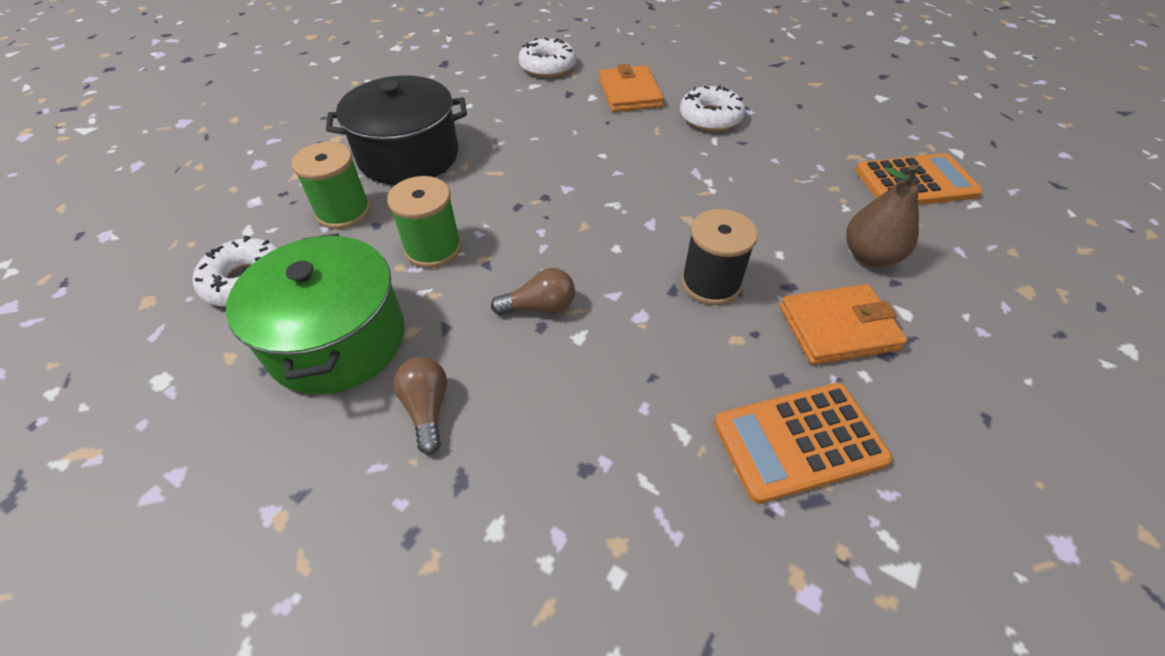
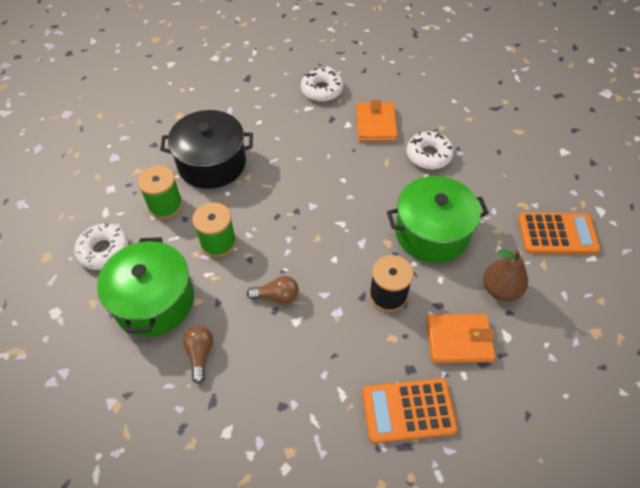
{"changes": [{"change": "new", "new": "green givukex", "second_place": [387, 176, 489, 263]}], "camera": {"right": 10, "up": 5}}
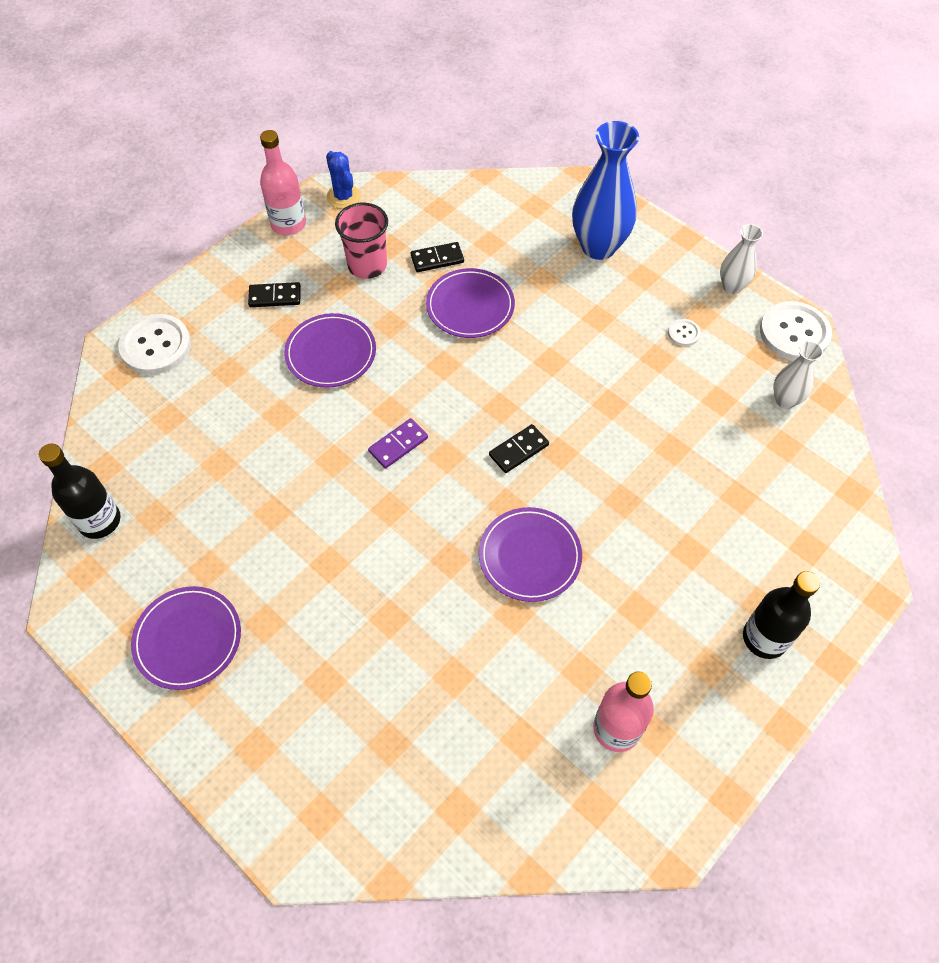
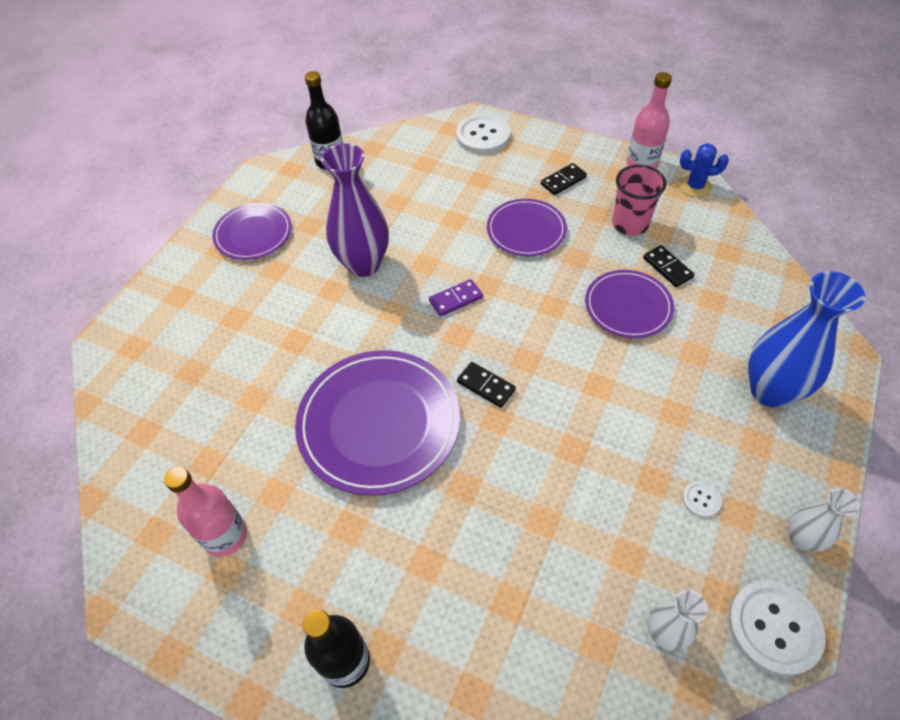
{"changes": [{"change": "rotated", "old": "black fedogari", "first_place": [248, 282, 301, 307], "second_place": [541, 163, 587, 195], "degrees": 75}, {"change": "rotated", "old": "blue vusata", "first_place": [326, 151, 361, 209], "second_place": [679, 143, 729, 197], "degrees": 45}, {"change": "rotated", "old": "purple fedogari", "first_place": [368, 418, 428, 469], "second_place": [429, 279, 483, 316], "degrees": -60}, {"change": "scaled", "old": "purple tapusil", "first_place": [479, 507, 582, 602], "second_place": [295, 350, 460, 496], "factor": 1.69}, {"change": "new", "new": "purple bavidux", "second_place": [321, 143, 389, 277]}], "camera": {"right": 75, "up": -5}}
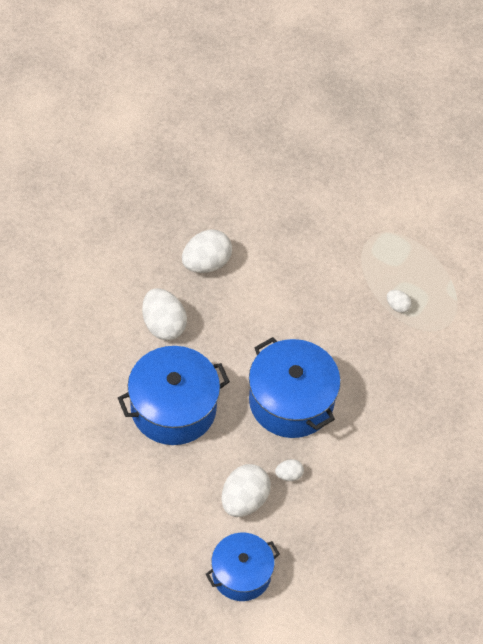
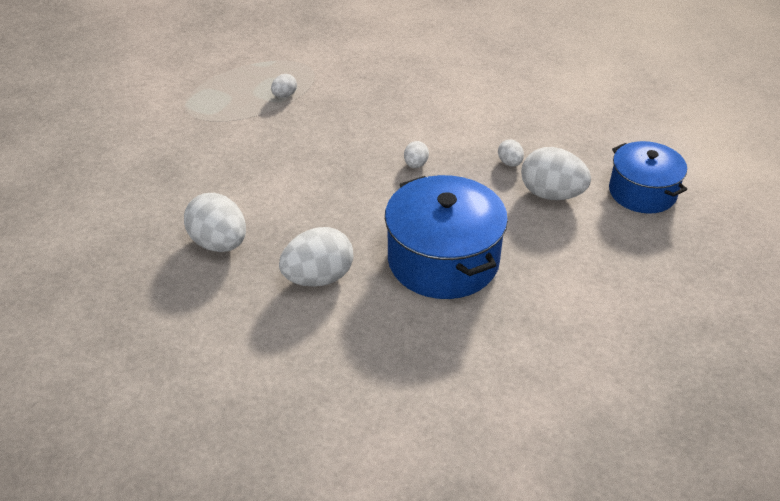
{"changes": [{"change": "swapped", "old": "blue givukex", "new": "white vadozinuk", "first_place": [249, 337, 341, 438], "second_place": [404, 141, 429, 168]}], "camera": {"right": -90, "up": -15}}
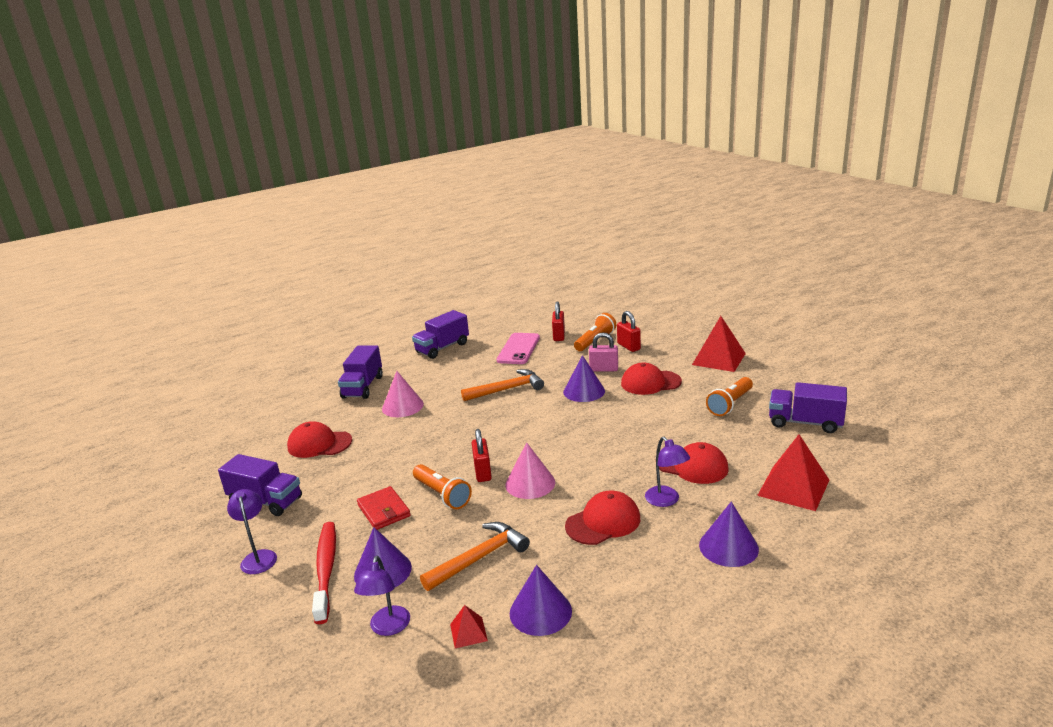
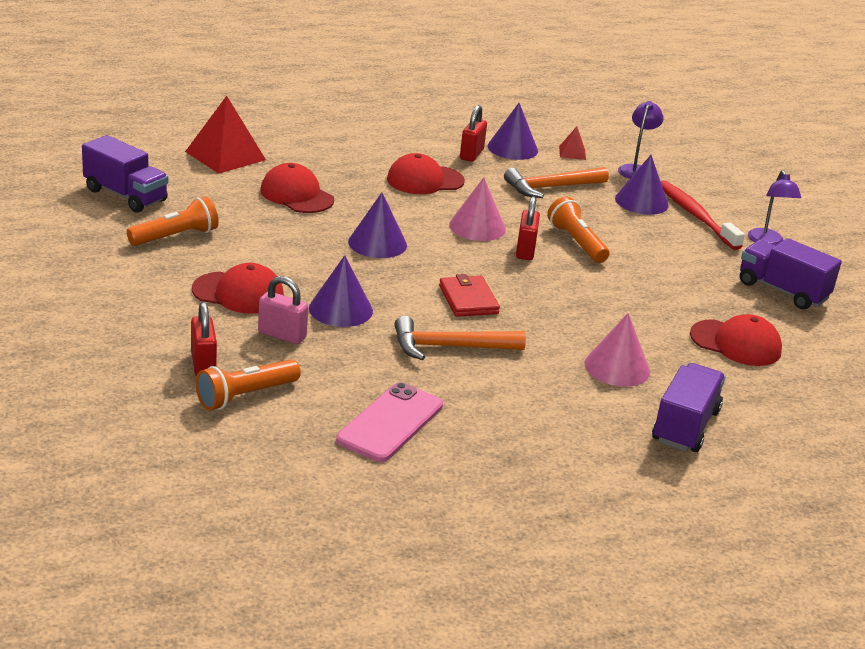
{"changes": [{"change": "rotated", "old": "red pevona", "first_place": [312, 522, 336, 624], "second_place": [661, 180, 745, 250], "degrees": 150}, {"change": "shifted", "old": "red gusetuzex", "first_place": [357, 486, 411, 530], "second_place": [439, 274, 500, 317]}, {"change": "gone", "old": "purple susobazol", "first_place": [412, 310, 469, 359]}, {"change": "shifted", "old": "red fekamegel", "first_place": [552, 301, 565, 341], "second_place": [460, 105, 487, 162]}, {"change": "gone", "old": "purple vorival", "first_place": [645, 437, 690, 507]}, {"change": "gone", "old": "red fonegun", "first_place": [692, 316, 746, 372]}, {"change": "shifted", "old": "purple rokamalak", "first_place": [699, 501, 759, 567], "second_place": [348, 192, 407, 258]}], "camera": {"right": -170, "up": 5}}
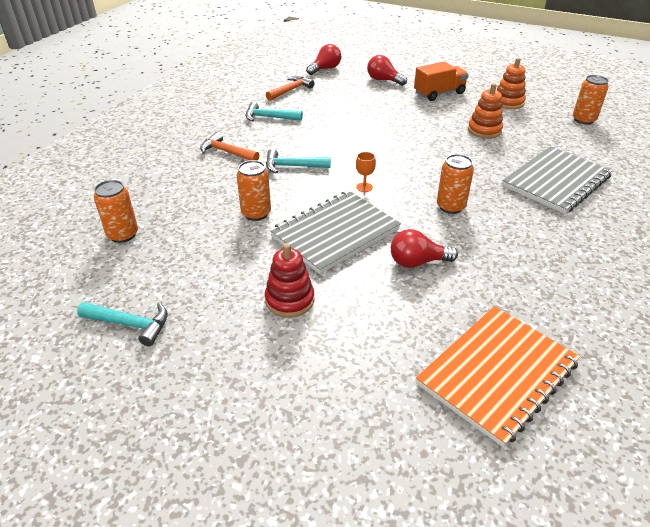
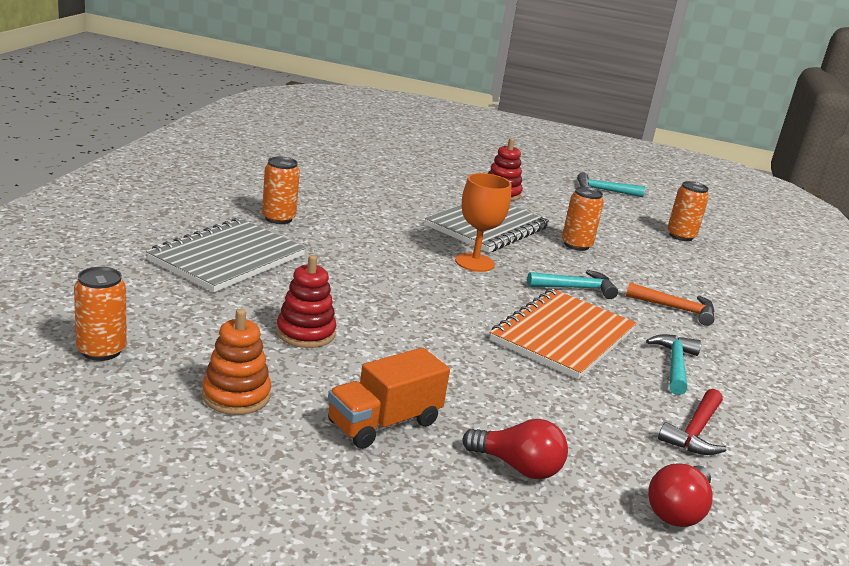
{"changes": [{"change": "rotated", "old": "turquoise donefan", "first_place": [245, 102, 303, 122], "second_place": [646, 334, 701, 395], "degrees": -75}, {"change": "repainted", "old": "orange donefan", "new": "red donefan", "first_place": [266, 76, 315, 101], "second_place": [658, 389, 727, 455]}, {"change": "scaled", "old": "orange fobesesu", "first_place": [356, 152, 376, 192], "second_place": [455, 173, 512, 272], "factor": 1.98}, {"change": "gone", "old": "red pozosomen", "first_place": [391, 229, 458, 268]}, {"change": "shifted", "old": "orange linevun", "first_place": [416, 306, 580, 447], "second_place": [490, 289, 636, 379]}, {"change": "shifted", "old": "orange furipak", "first_place": [437, 154, 474, 214], "second_place": [262, 157, 300, 224]}, {"change": "repainted", "old": "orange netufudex", "new": "red netufudex", "first_place": [468, 83, 503, 138], "second_place": [276, 255, 337, 348]}], "camera": {"right": 165, "up": -15}}
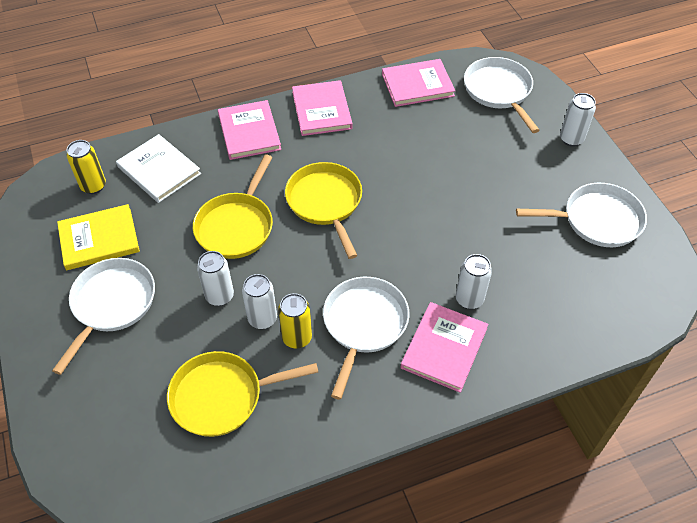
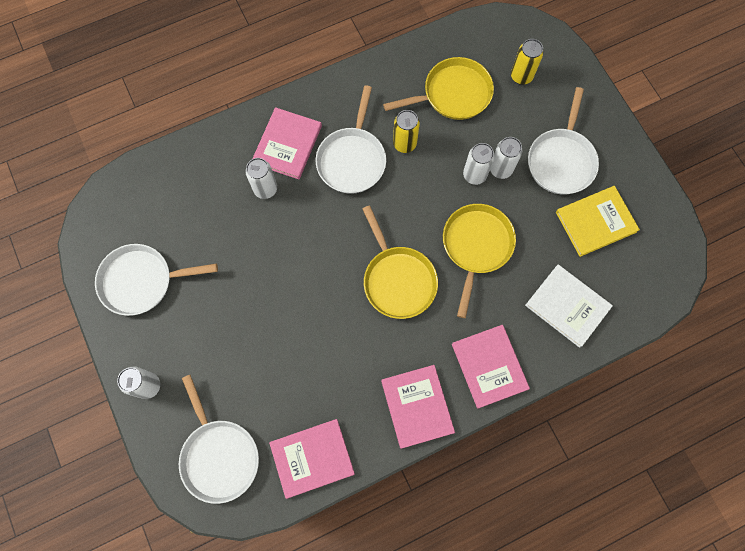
{"changes": [{"change": "shifted", "old": "yellow furipak", "first_place": [67, 140, 106, 194], "second_place": [511, 39, 544, 85]}, {"change": "shifted", "old": "white furipak", "first_place": [242, 274, 277, 329], "second_place": [490, 137, 522, 179]}], "camera": {"right": 175, "up": 20}}
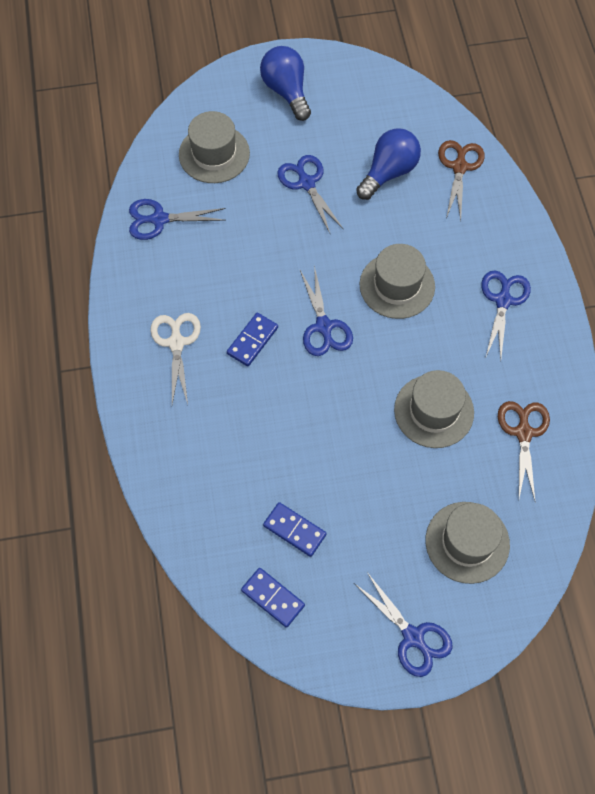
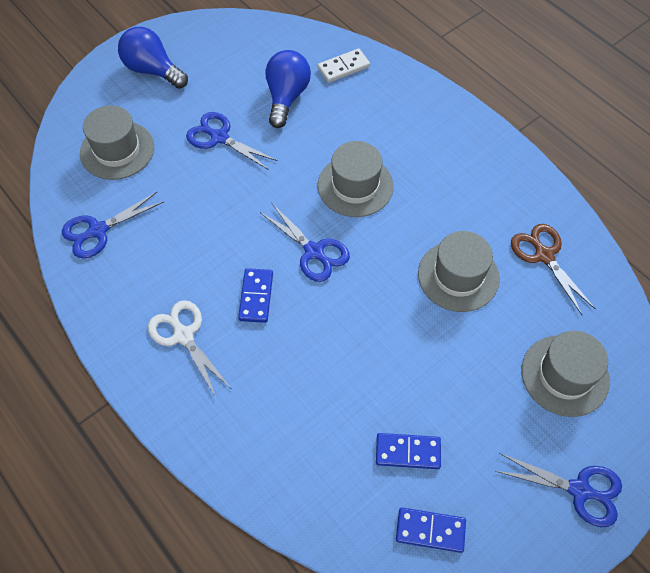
{"changes": [{"change": "swapped", "old": "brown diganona", "new": "white fedogari", "first_place": [438, 140, 485, 220], "second_place": [318, 49, 370, 83]}, {"change": "gone", "old": "blue diganona", "first_place": [481, 270, 531, 360]}], "camera": {"right": -30, "up": -5}}
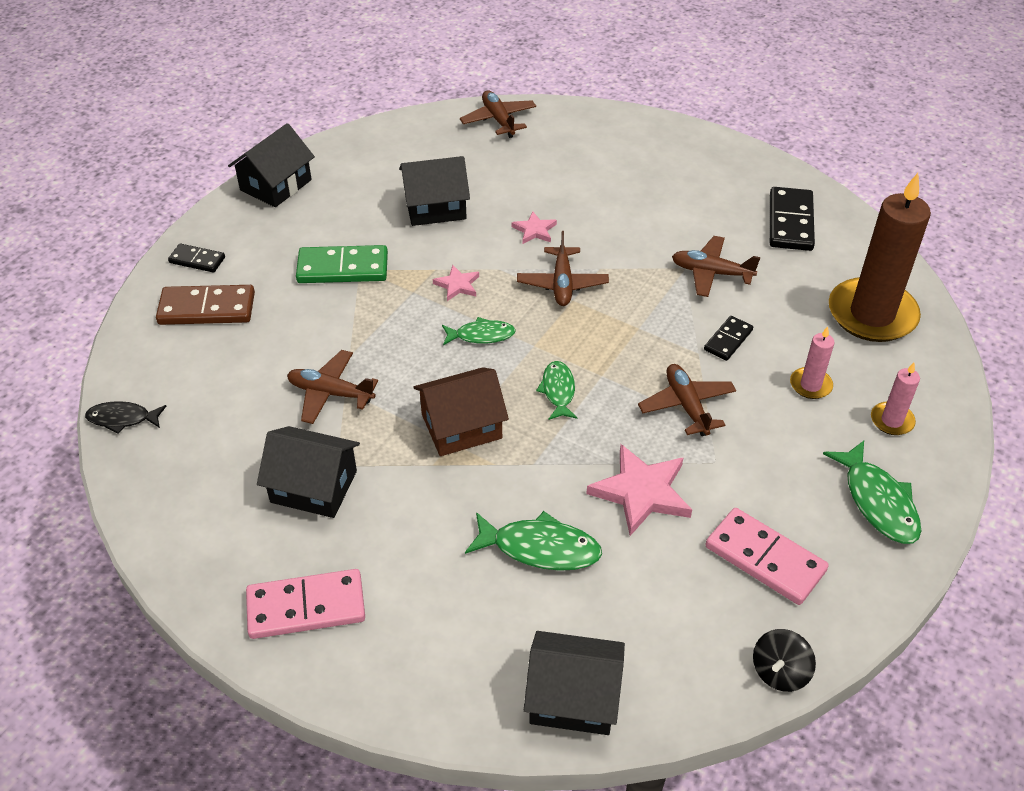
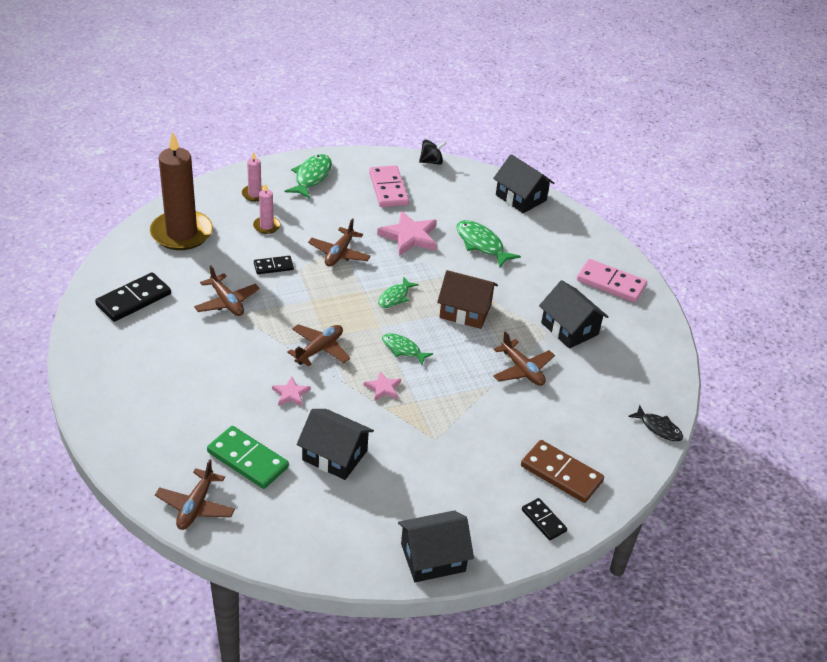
{"changes": [{"change": "shifted", "old": "green fedogari", "first_place": [296, 245, 388, 283], "second_place": [207, 426, 289, 489]}], "camera": {"right": -145, "up": -5}}
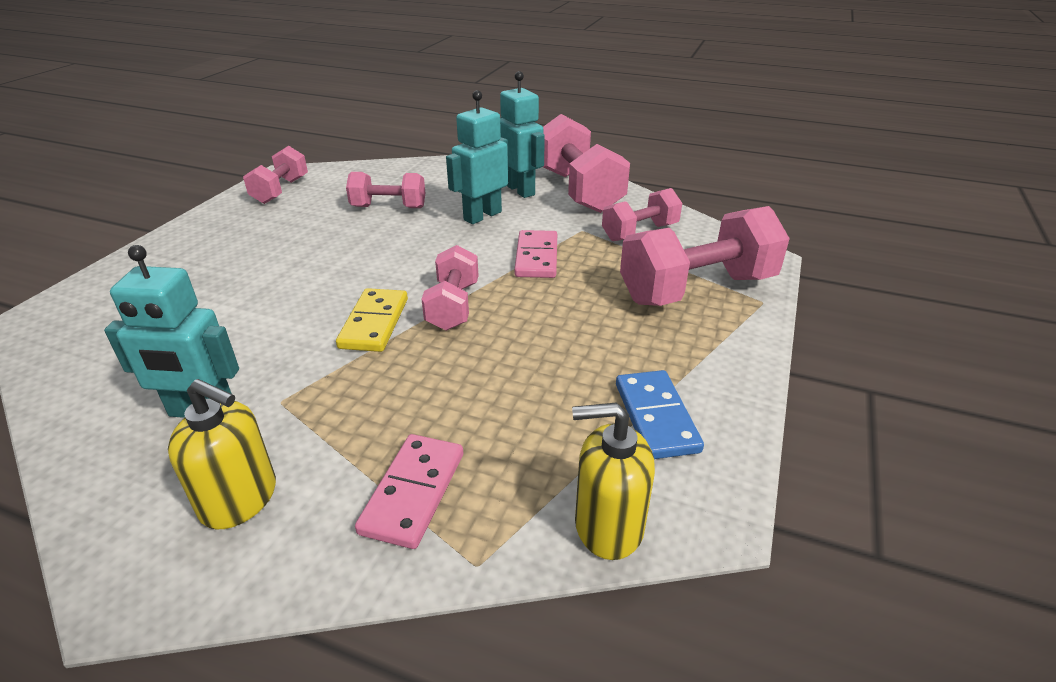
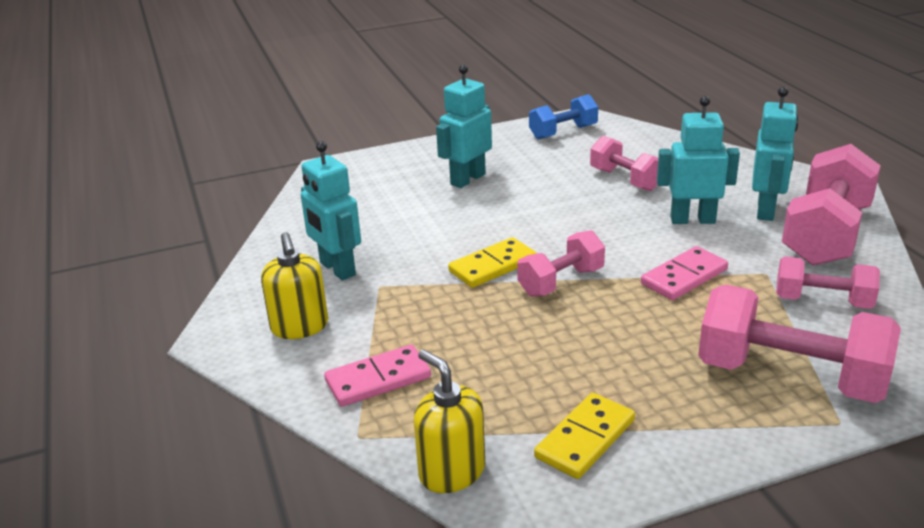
{"changes": [{"change": "repainted", "old": "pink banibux", "new": "blue banibux", "first_place": [243, 146, 308, 204], "second_place": [529, 94, 598, 140]}, {"change": "repainted", "old": "blue fedogari", "new": "yellow fedogari", "first_place": [616, 370, 704, 459], "second_place": [534, 393, 635, 479]}, {"change": "new", "new": "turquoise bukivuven", "second_place": [436, 65, 492, 188]}], "camera": {"right": 50, "up": -5}}
